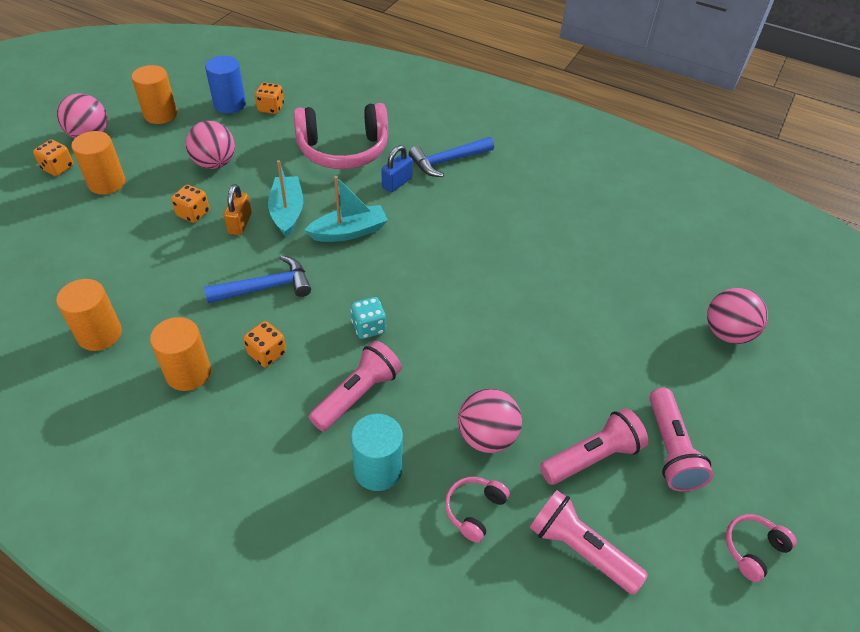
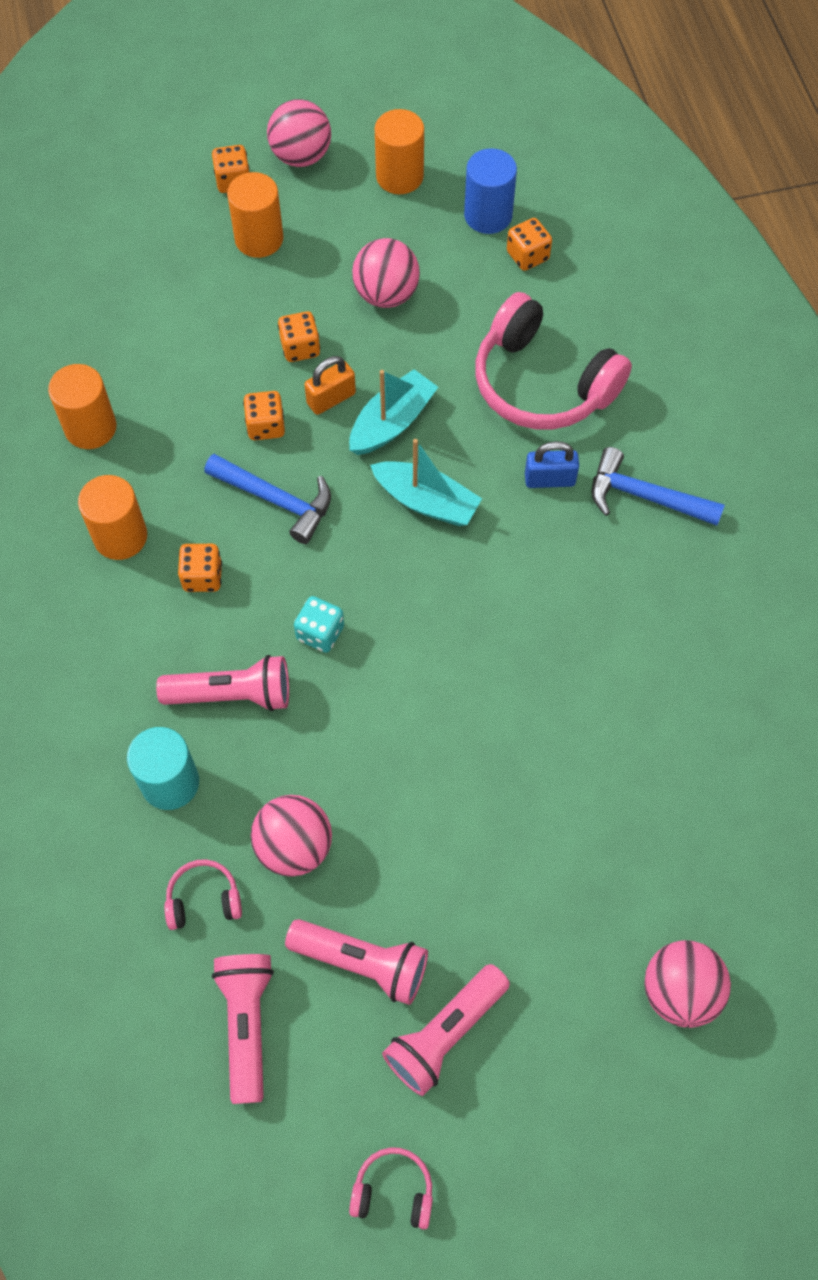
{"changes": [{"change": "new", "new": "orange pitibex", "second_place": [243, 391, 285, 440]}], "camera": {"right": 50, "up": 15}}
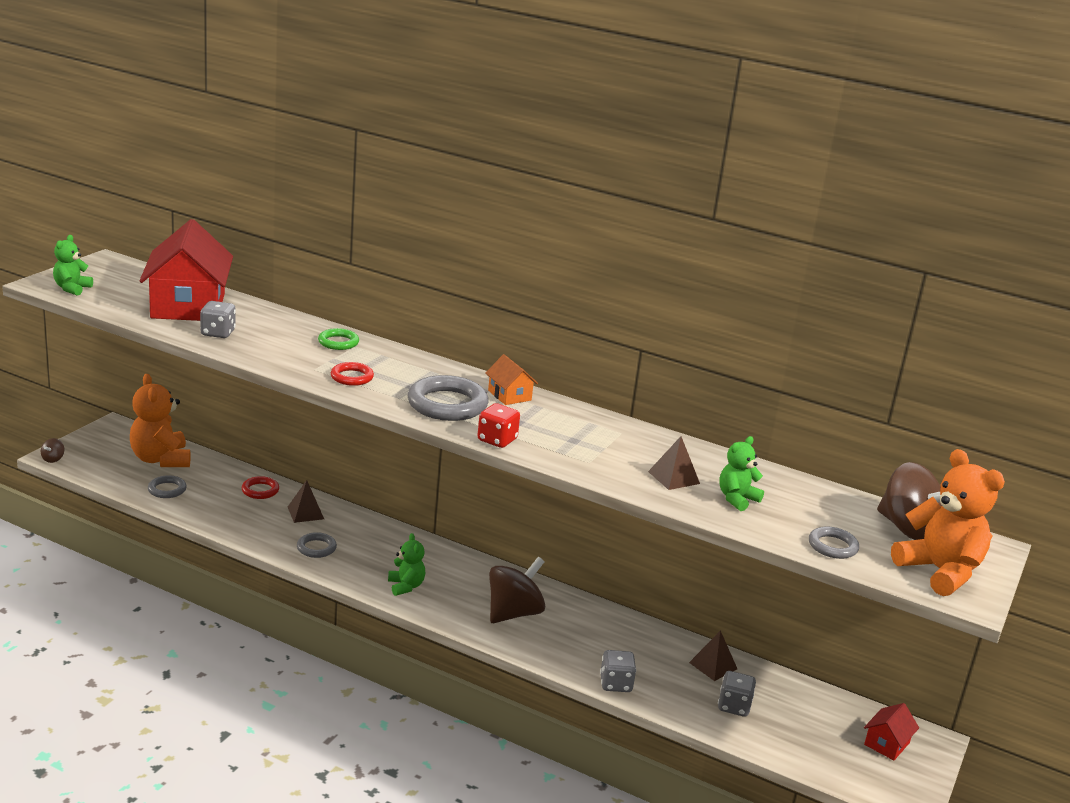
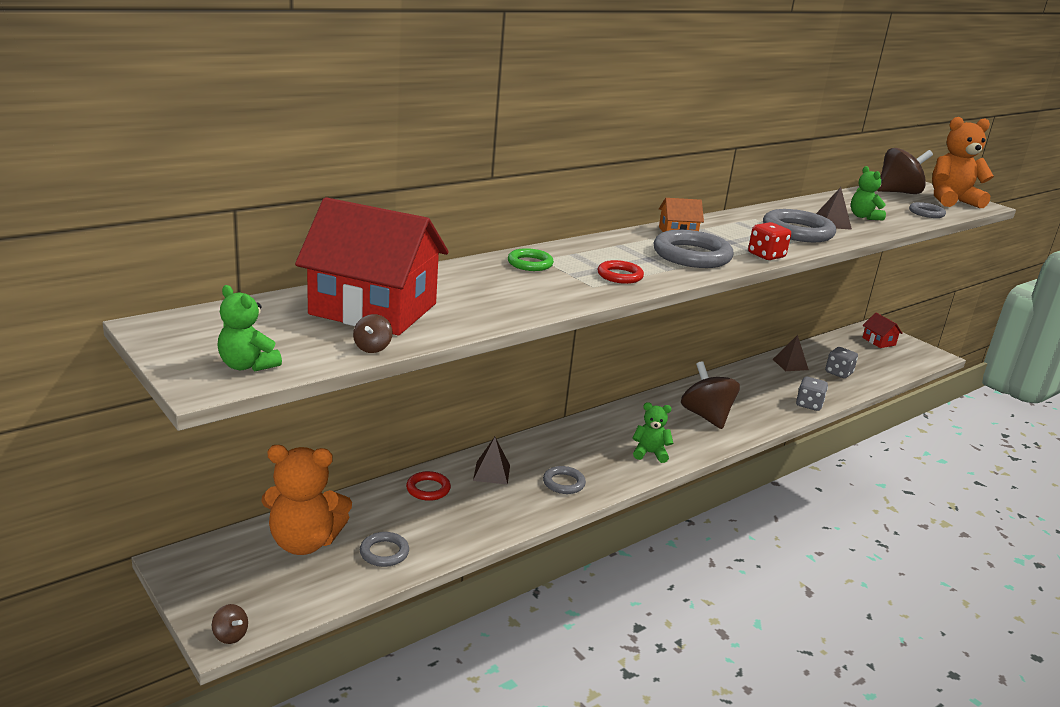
{"changes": [{"change": "gone", "old": "grey pitibex", "first_place": [200, 301, 236, 338]}, {"change": "new", "new": "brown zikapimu", "second_place": [353, 314, 393, 353]}, {"change": "new", "new": "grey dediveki", "second_place": [763, 209, 836, 242]}], "camera": {"right": -65, "up": 0}}
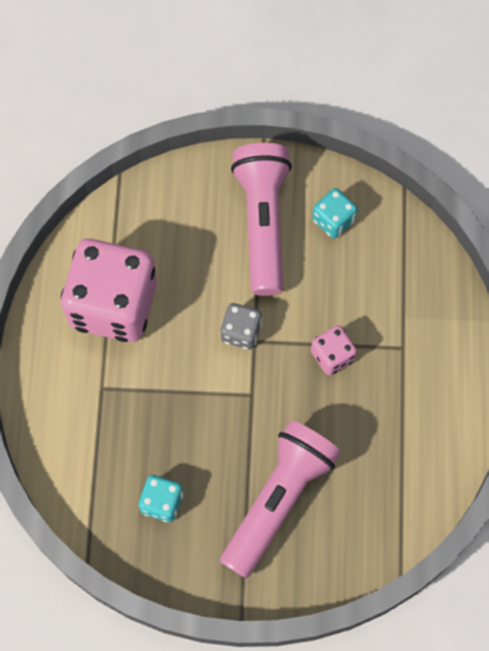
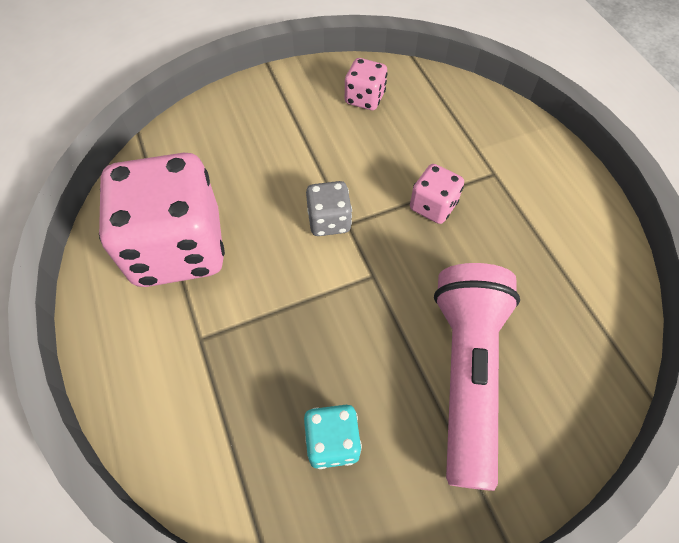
{"changes": [{"change": "gone", "old": "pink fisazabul", "first_place": [231, 143, 292, 296]}, {"change": "repainted", "old": "turquoise pitibex", "new": "pink pitibex", "first_place": [312, 188, 358, 238], "second_place": [345, 58, 387, 110]}], "camera": {"right": -25, "up": -10}}
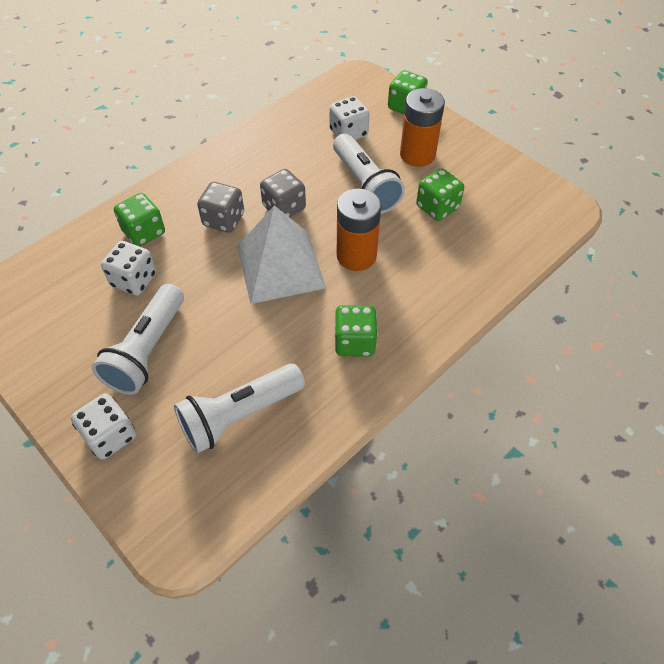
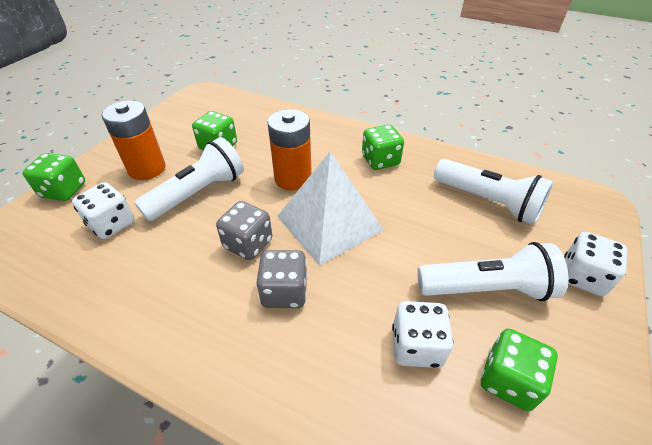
{"changes": [{"change": "shifted", "old": "green pitibex", "first_place": [114, 193, 165, 246], "second_place": [481, 329, 558, 411]}], "camera": {"right": -110, "up": -10}}
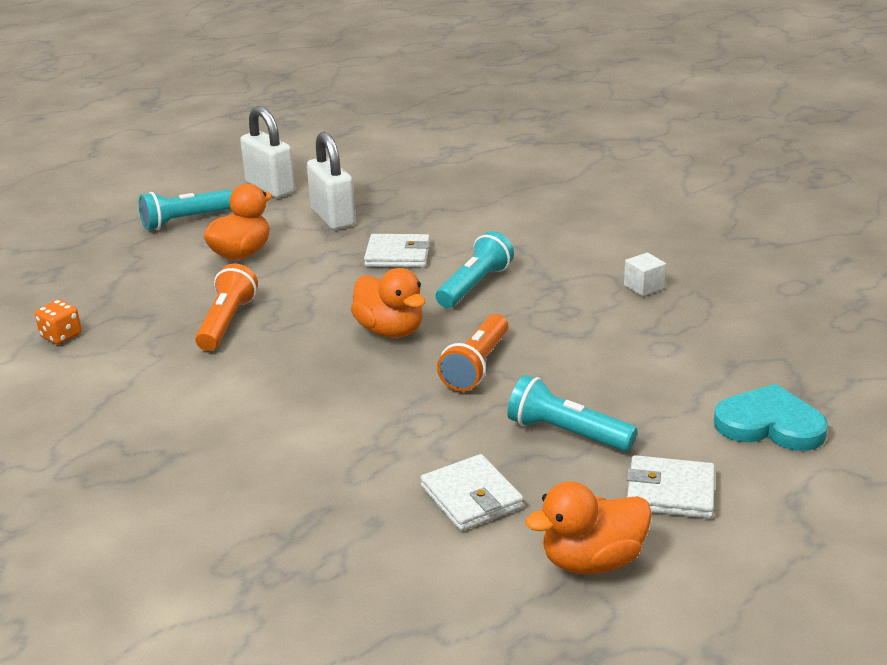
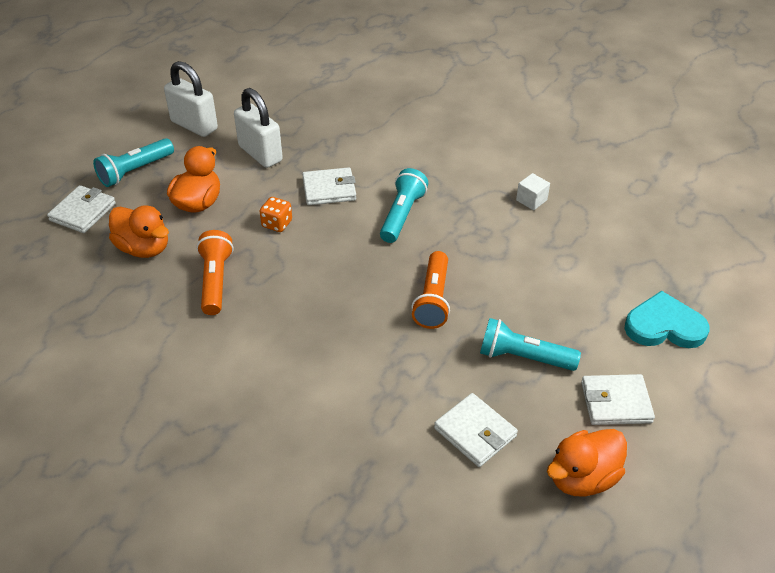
{"changes": [{"change": "shifted", "old": "orange pitibex", "first_place": [35, 300, 82, 344], "second_place": [260, 197, 292, 232]}, {"change": "shifted", "old": "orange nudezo", "first_place": [351, 268, 425, 338], "second_place": [109, 205, 169, 258]}, {"change": "new", "new": "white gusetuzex", "second_place": [47, 185, 116, 233]}], "camera": {"right": -15, "up": 15}}
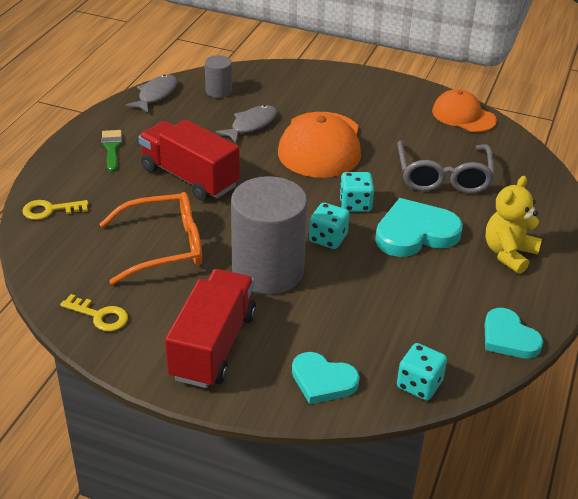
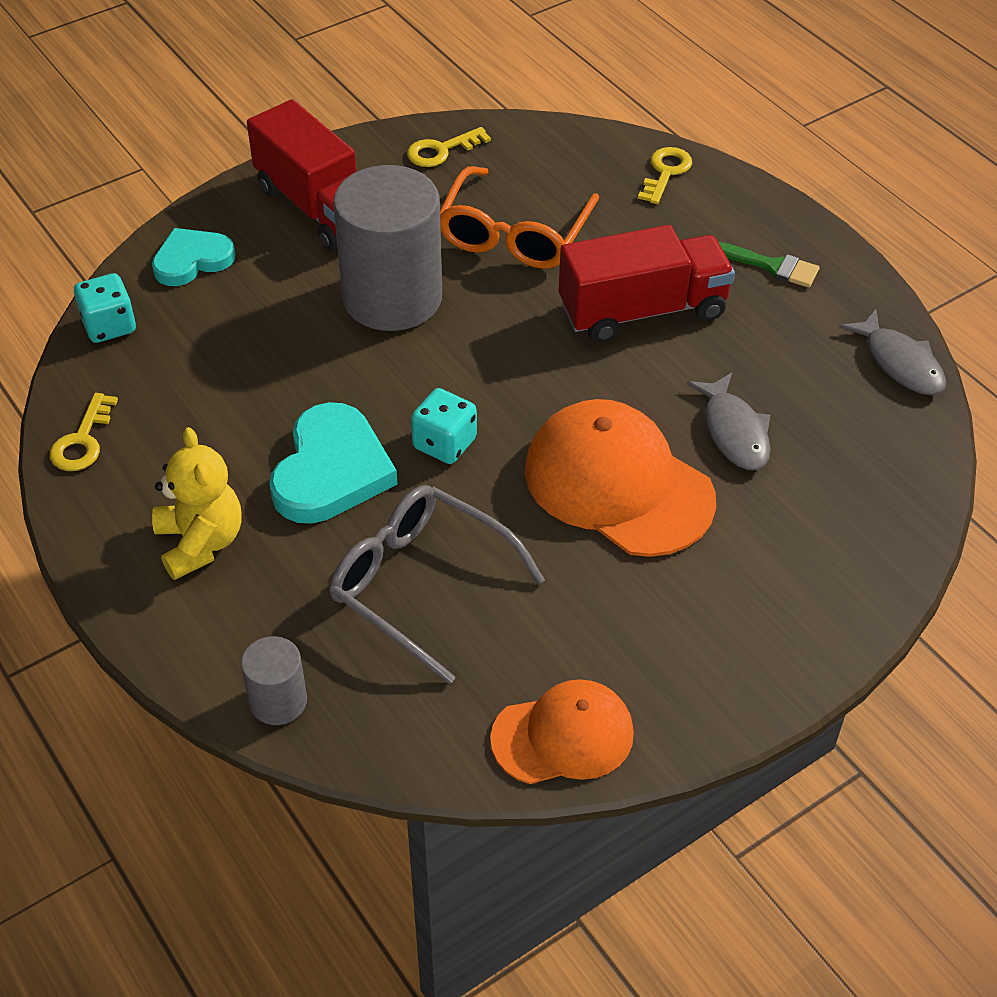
{"changes": [{"change": "shifted", "old": "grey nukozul", "first_place": [205, 55, 232, 98], "second_place": [241, 636, 307, 725]}, {"change": "gone", "old": "turquoise pitibex", "first_place": [309, 203, 349, 249]}, {"change": "swapped", "old": "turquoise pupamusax", "new": "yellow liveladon", "first_place": [485, 308, 543, 359], "second_place": [50, 393, 118, 471]}], "camera": {"right": 125, "up": 10}}
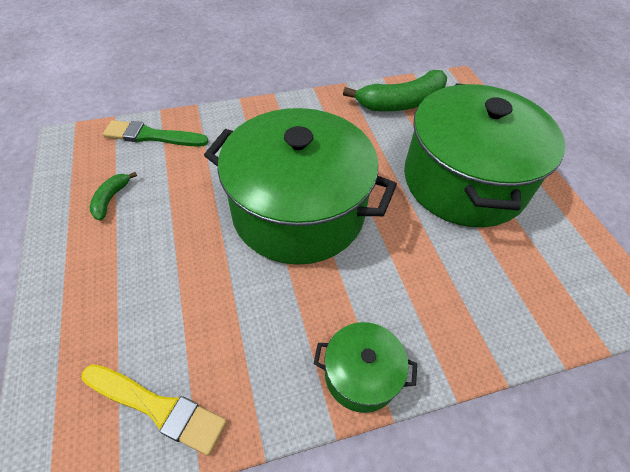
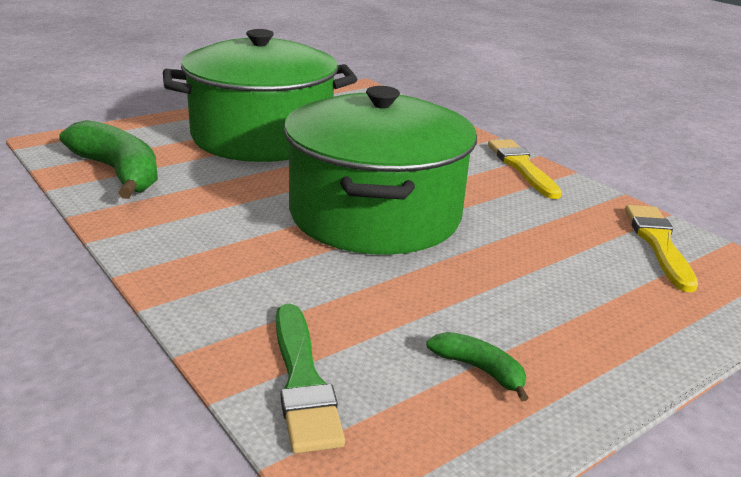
{"changes": [{"change": "rotated", "old": "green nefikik", "first_place": [90, 172, 137, 220], "second_place": [426, 332, 529, 402], "degrees": -135}, {"change": "swapped", "old": "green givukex", "new": "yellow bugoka", "first_place": [314, 322, 417, 413], "second_place": [488, 139, 562, 199]}], "camera": {"right": -110, "up": -25}}
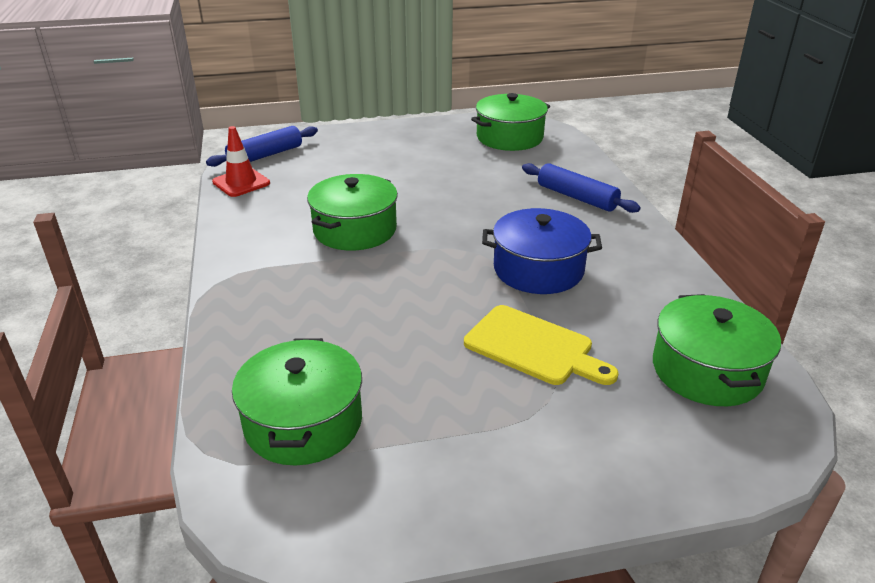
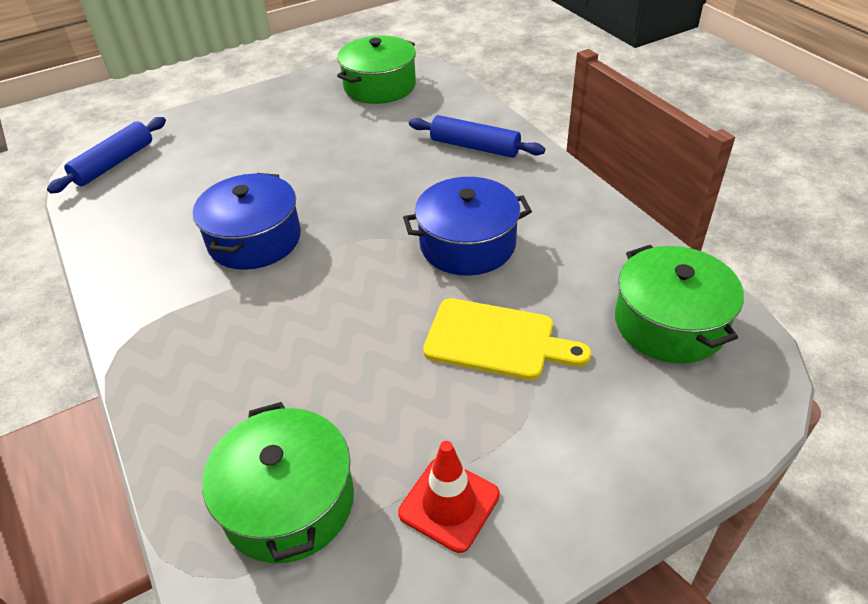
{"changes": [{"change": "shifted", "old": "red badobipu", "first_place": [212, 126, 270, 197], "second_place": [398, 441, 500, 553]}, {"change": "repainted", "old": "green givukex", "new": "blue givukex", "first_place": [307, 174, 398, 251], "second_place": [193, 173, 301, 270]}], "camera": {"right": -15, "up": 10}}
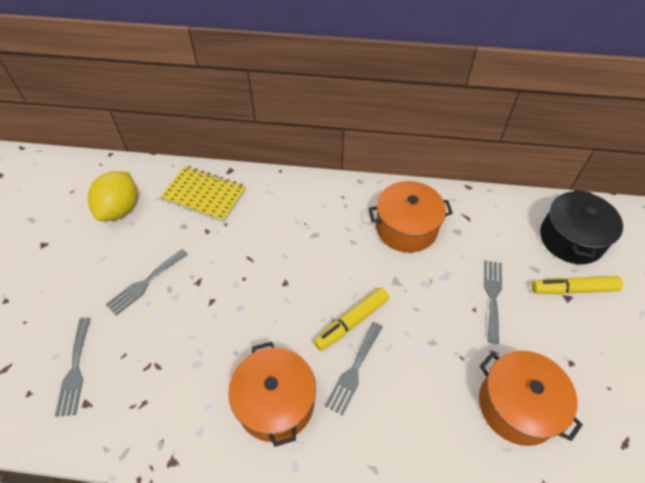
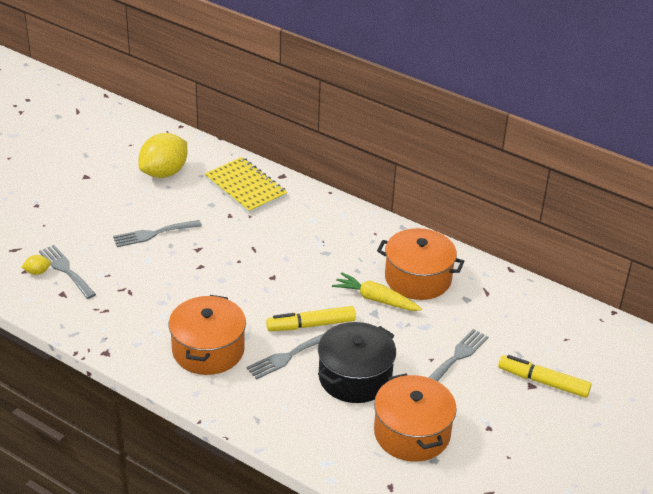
{"changes": [{"change": "rotated", "old": "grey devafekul", "first_place": [55, 318, 91, 417], "second_place": [39, 245, 96, 299], "degrees": 120}, {"change": "shifted", "old": "black givukex", "first_place": [540, 189, 623, 264], "second_place": [318, 322, 396, 403]}, {"change": "new", "new": "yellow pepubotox", "second_place": [22, 255, 51, 275]}, {"change": "new", "new": "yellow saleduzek", "second_place": [332, 272, 422, 311]}], "camera": {"right": 25, "up": -15}}
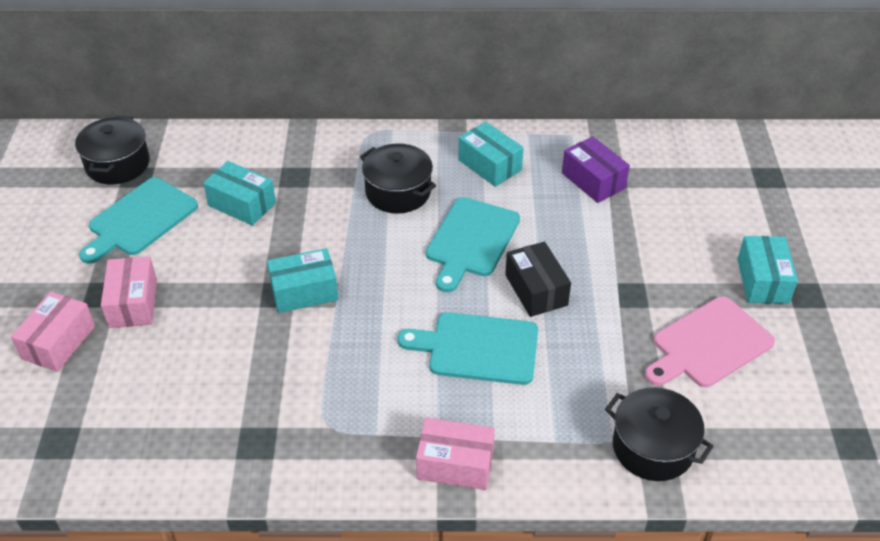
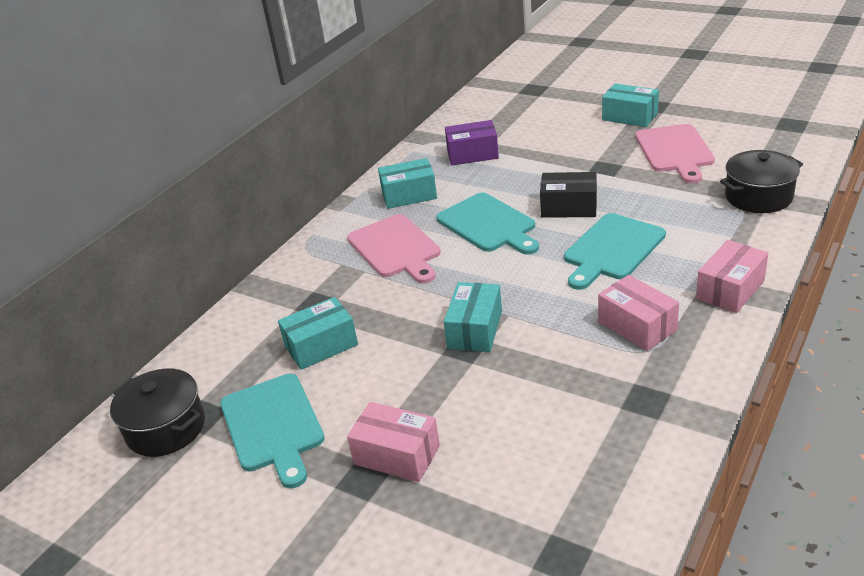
{"changes": [{"change": "shifted", "old": "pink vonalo", "first_place": [11, 292, 95, 372], "second_place": [598, 275, 679, 351]}, {"change": "swapped", "old": "black givukex", "new": "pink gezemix", "first_place": [360, 143, 436, 213], "second_place": [347, 214, 441, 284]}], "camera": {"right": -55, "up": -10}}
